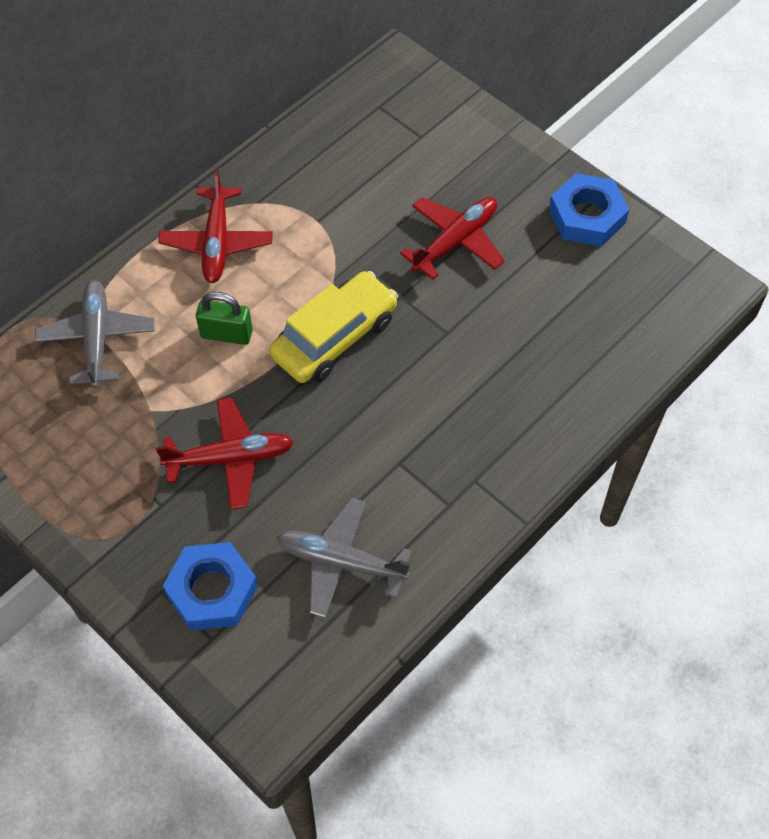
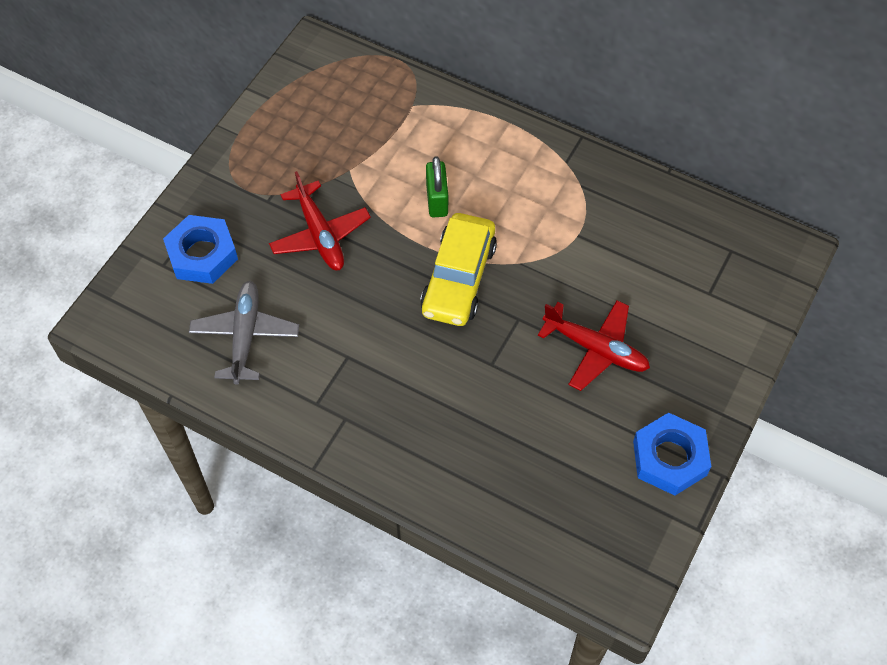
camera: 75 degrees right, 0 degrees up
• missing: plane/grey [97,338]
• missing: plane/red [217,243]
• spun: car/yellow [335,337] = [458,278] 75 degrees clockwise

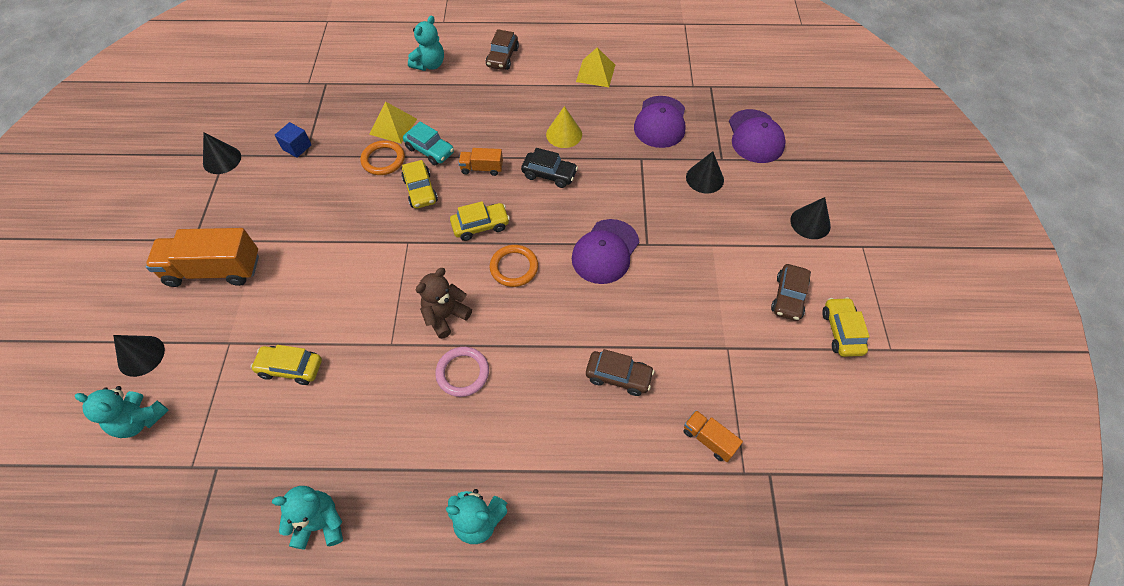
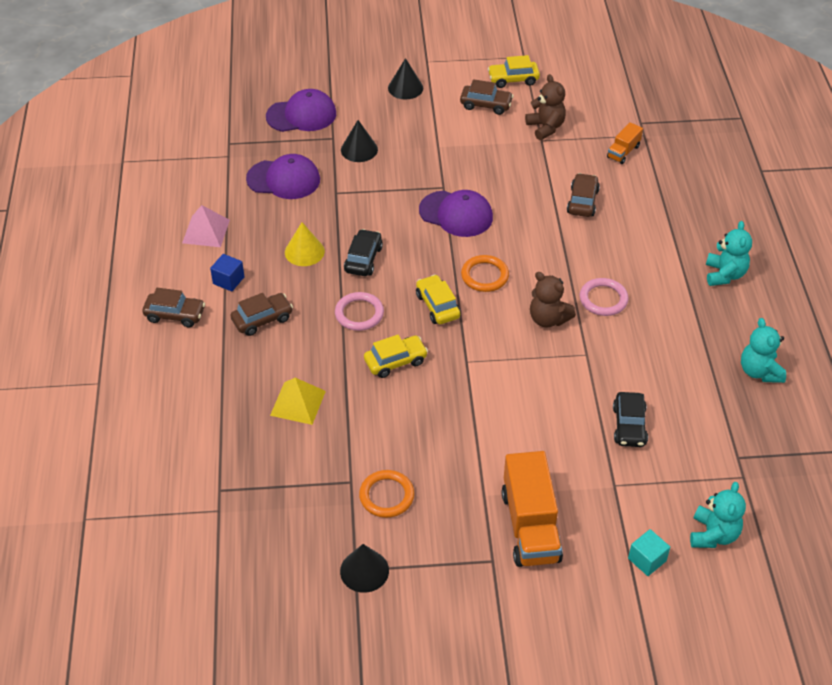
camera: 95 degrees left, 10 degrees down
• exchanged: cone/black [141,355] to cube/turquoise [647,560]
• colour: car/yellow [290,368] to car/black [629,426]
• relocated: cube/blue [297,147] to [228,280]
• relocated: ring/orange [383,160] to [386,496]
• missing: car/turquoise [430,150]
• missing: teddy bear/turquoise [429,64]
• exchanged: truck/orange [482,168] to ring/pink [359,314]
• colour: pyramid/yellow [595,73] to pyramid/pink [206,231]
• appeared: car/brown [262,319]
• appeared: teddy bear/brown [545,127]

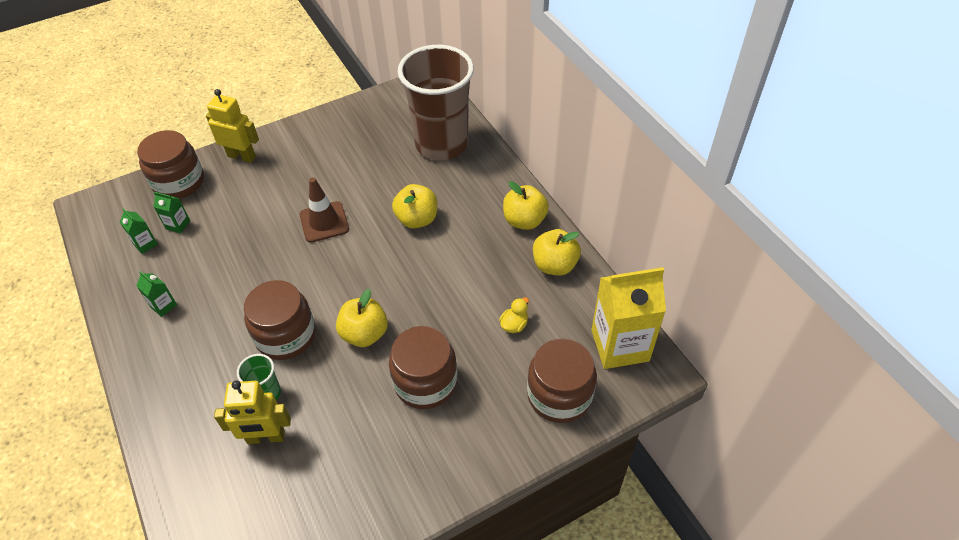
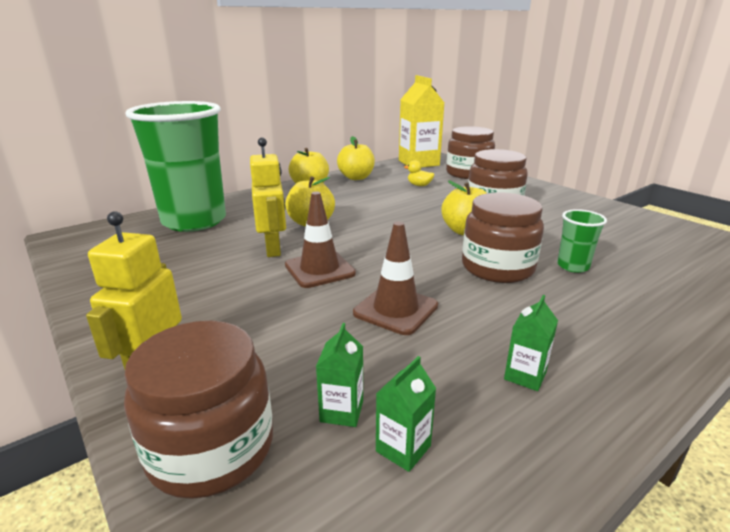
camera: 100 degrees left, 25 degrees down
• relocated: robot/yellow [266,437] to [273,249]
• colour: cup/brown [441,144] to cup/green [194,221]
• appeared: traffic cone/brown [395,309]

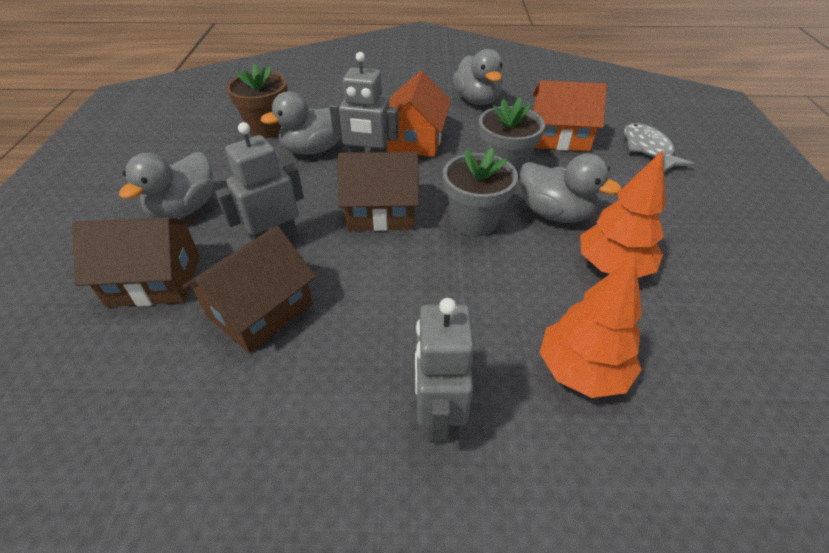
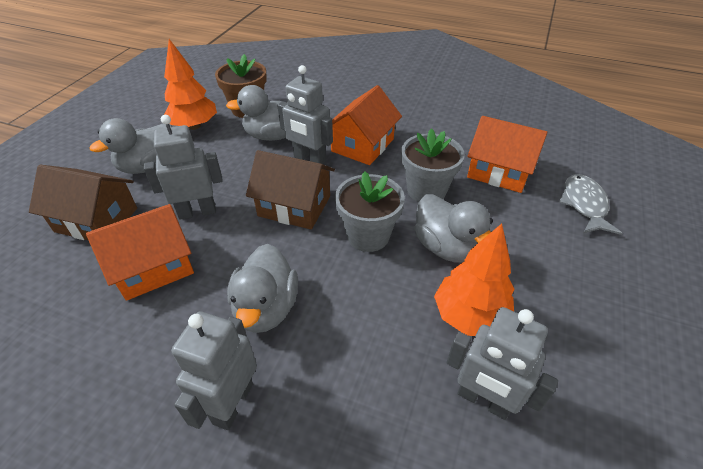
camera: 20 degrees right, 0 degrees up
• colour: house/brown [260,310] to house/orange [153,267]
• relocated: duck/grey [477,100] to [266,308]
• relocated: tree/orange [581,370] to [194,126]
• appeared: robot/grey [483,400]

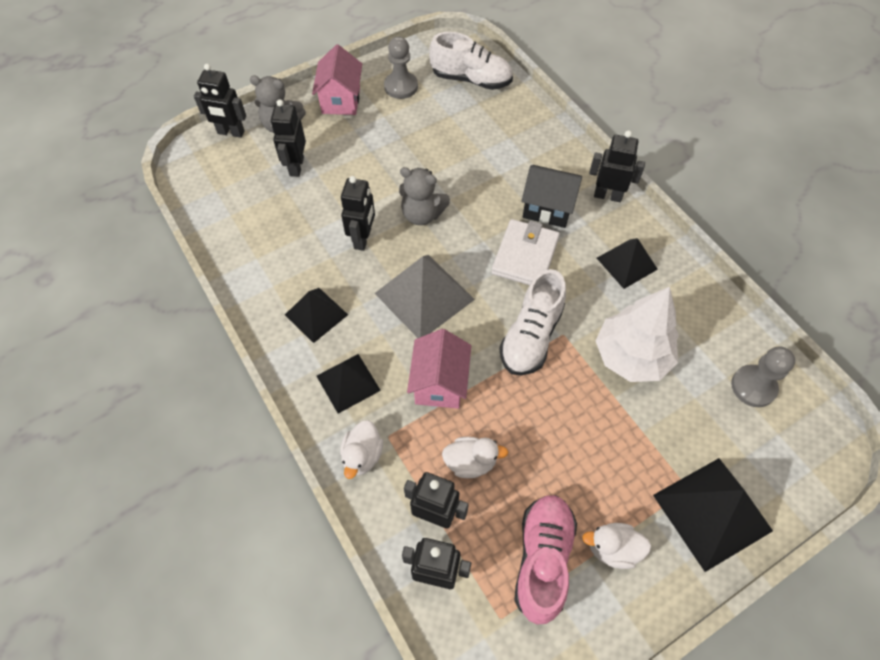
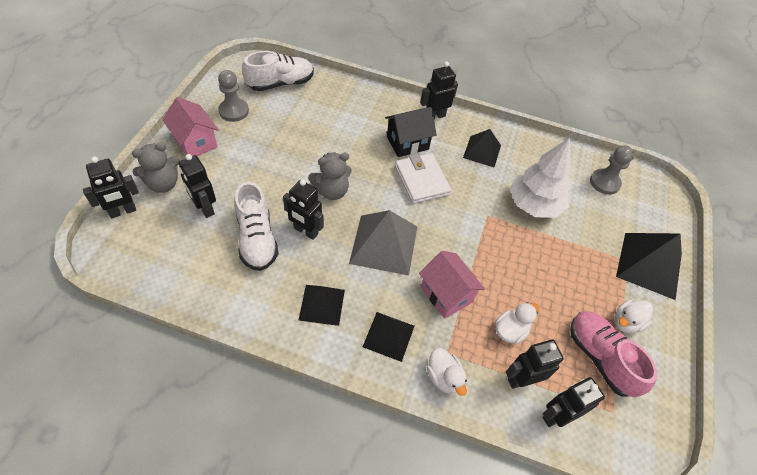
camera: 45 degrees left, 5 degrees down
• spun: robot/black [363,239] = [305,231] 150 degrees clockwise
• relocated: shoe/white [531,336] to [257,239]

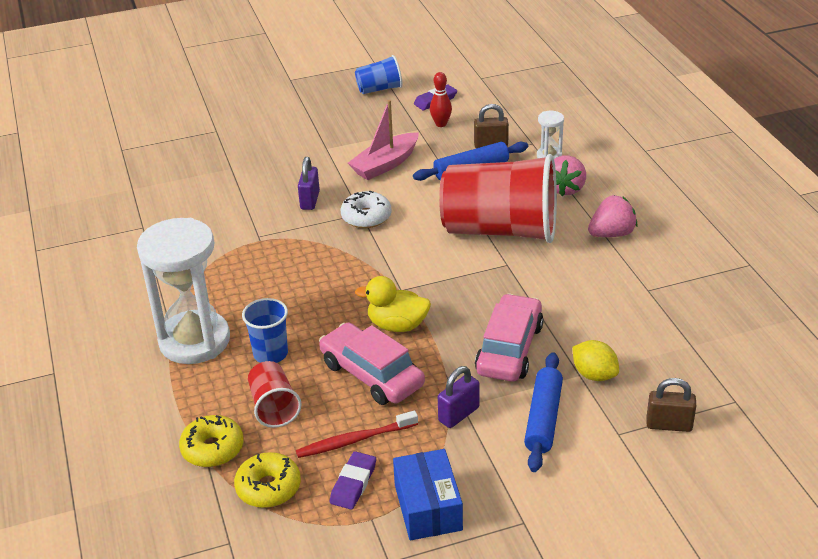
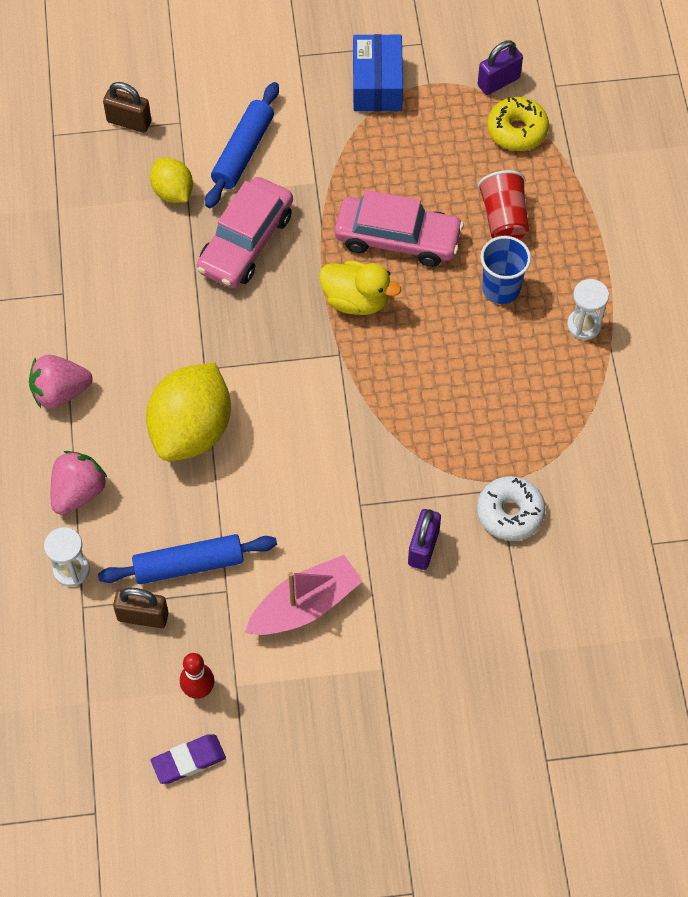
camera: 170 degrees left, 25 degrees up
• size: hourglass/white [194,341] = [584,325] x0.43
• missing: donut/yellow [212,449]
• missing: toothbrush/red [354,440]
• spun: car/pink [372,374] = [397,239] 45 degrees counterclockwise
• missing: eraser/purple [353,483]
• relocated: donut/white [366,217] to [510,513]
• missing: cup/blue [379,89]
• relocated: padlock/purple [458,414] to [498,82]
• exchanged: cup/red [500,230] to lemon/yellow [191,430]

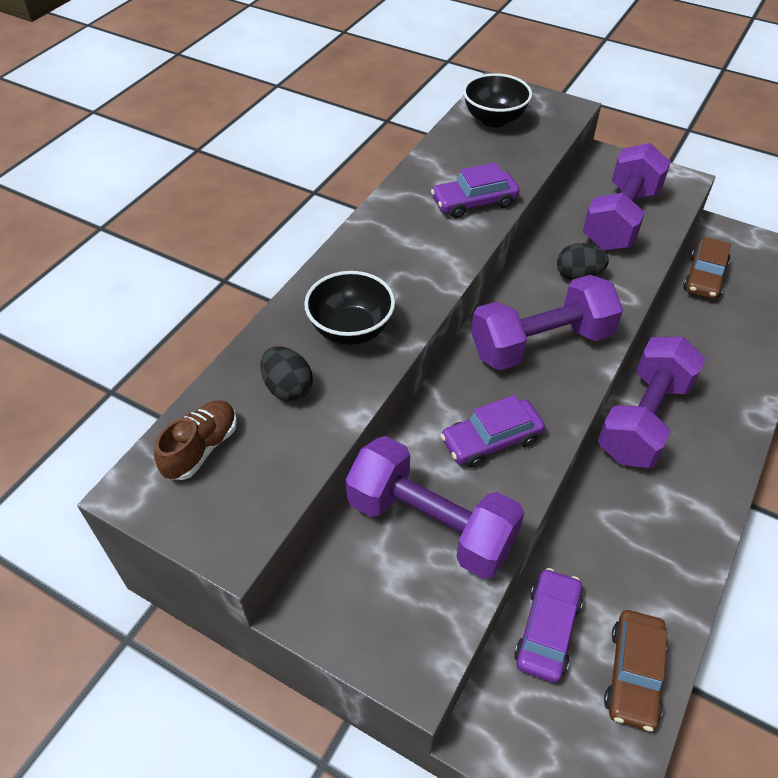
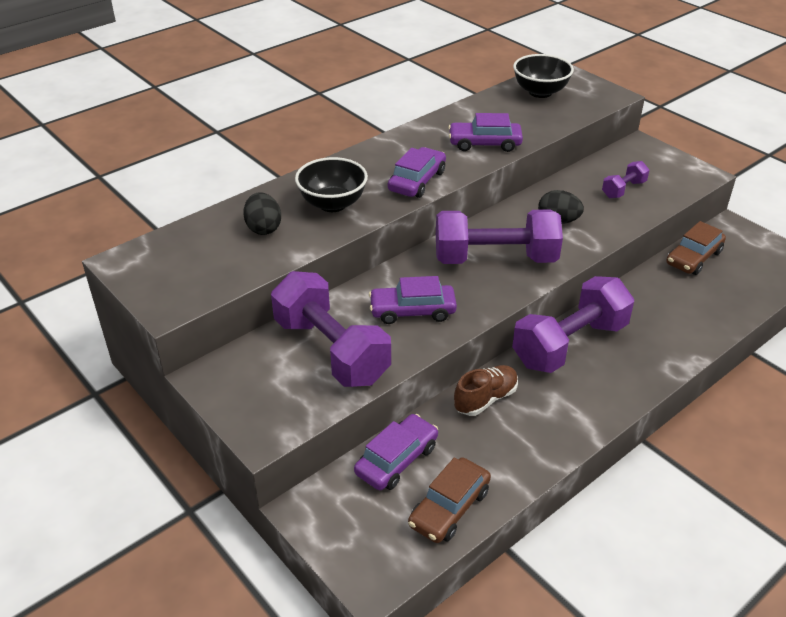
camera: 20 degrees right, 10 degrees down
• relocated: shoe/brown [201,448] to [485,399]
• size: dumbbell/purple [620,219] = [623,189] x0.47
• appeared: car/purple [417,181]

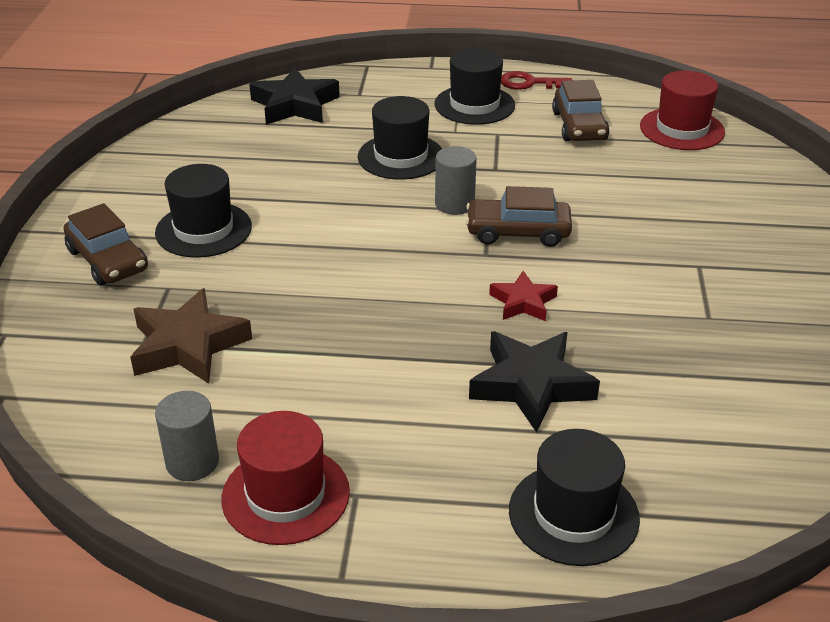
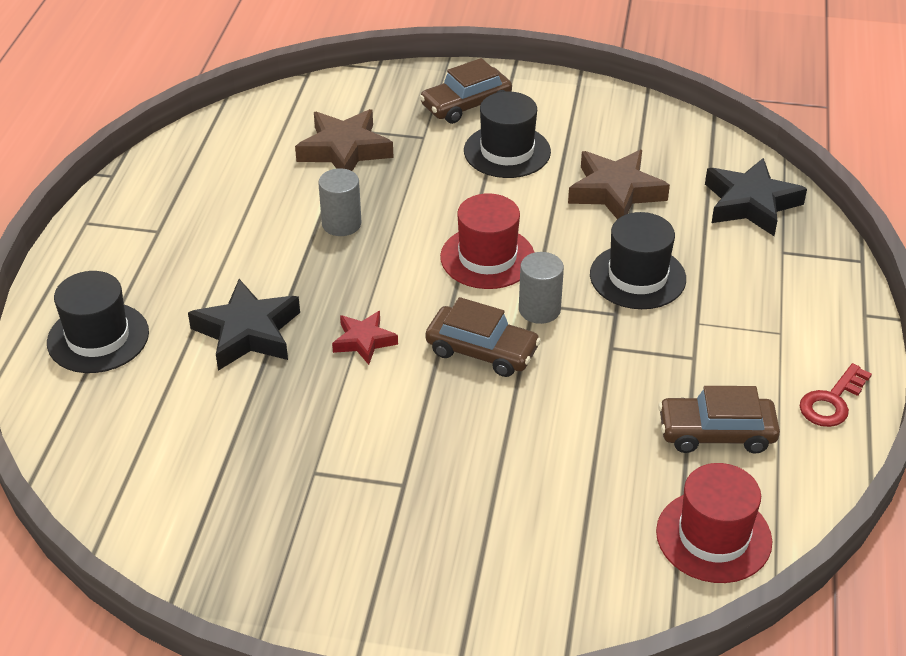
camera: 95 degrees right, 5 degrees up
• relocated: cylinder/grey [192,462] to [341,224]
• relocated: hat/red [285,495] to [487,257]
• missing: hat/black [474,105]
• spun: car/brown [518,232] = [482,351] 105 degrees clockwise
• spun: key/red [529,83] = [832,401] 150 degrees counterclockwise
• appeared: star/brown [616,192]

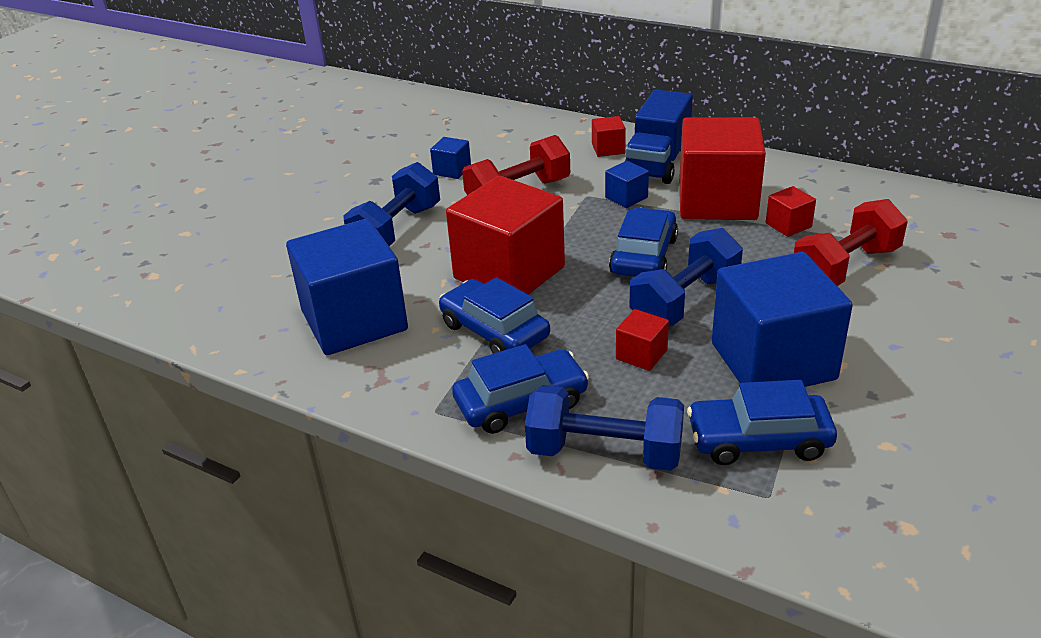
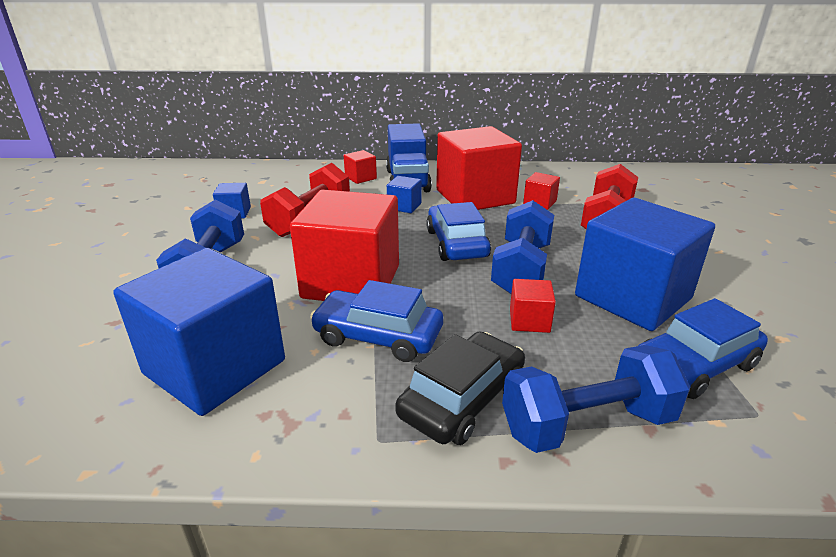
camera: 30 degrees left, 5 degrees down
• colour: car/blue [521,402] to car/black [462,399]

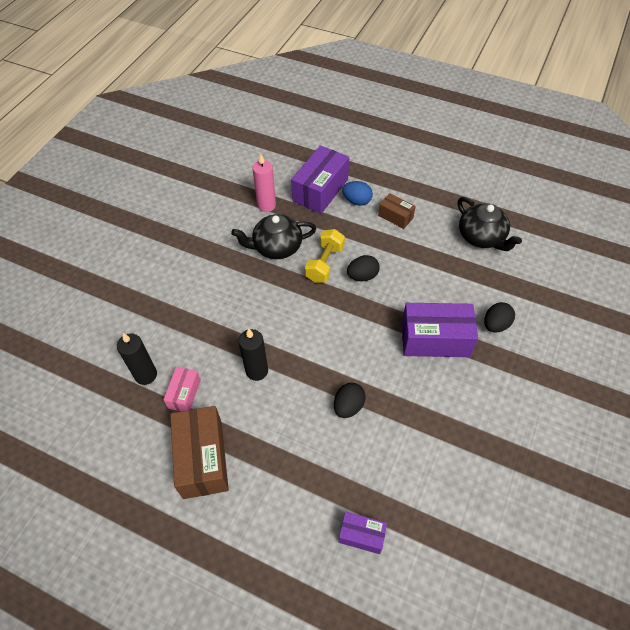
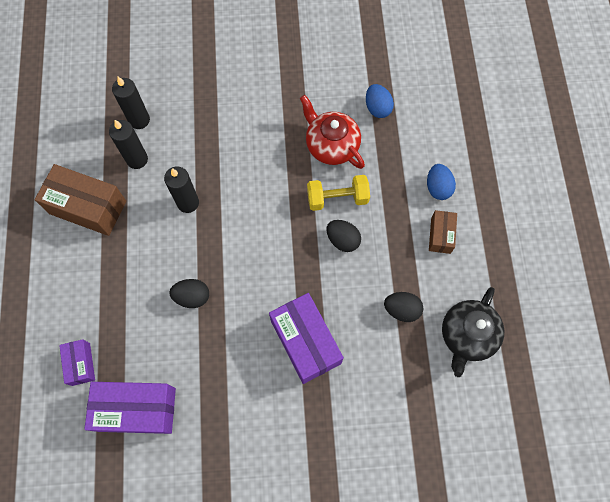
camera: 60 degrees right, 15 degrees up
• exchanged: box/pink [184,394] to candle/black [137,159]
• spun: box/brown [202,459] = [88,207] 60 degrees clockwise
• colour: teapot/black [276,247] to teapot/red [331,145]
• exchanged: candle/pink [266,205] to egg/blue [377,108]
• relocated: box/purple [320,190] to [137,409]
• relocated: egg/black [495,325] to [401,309]

